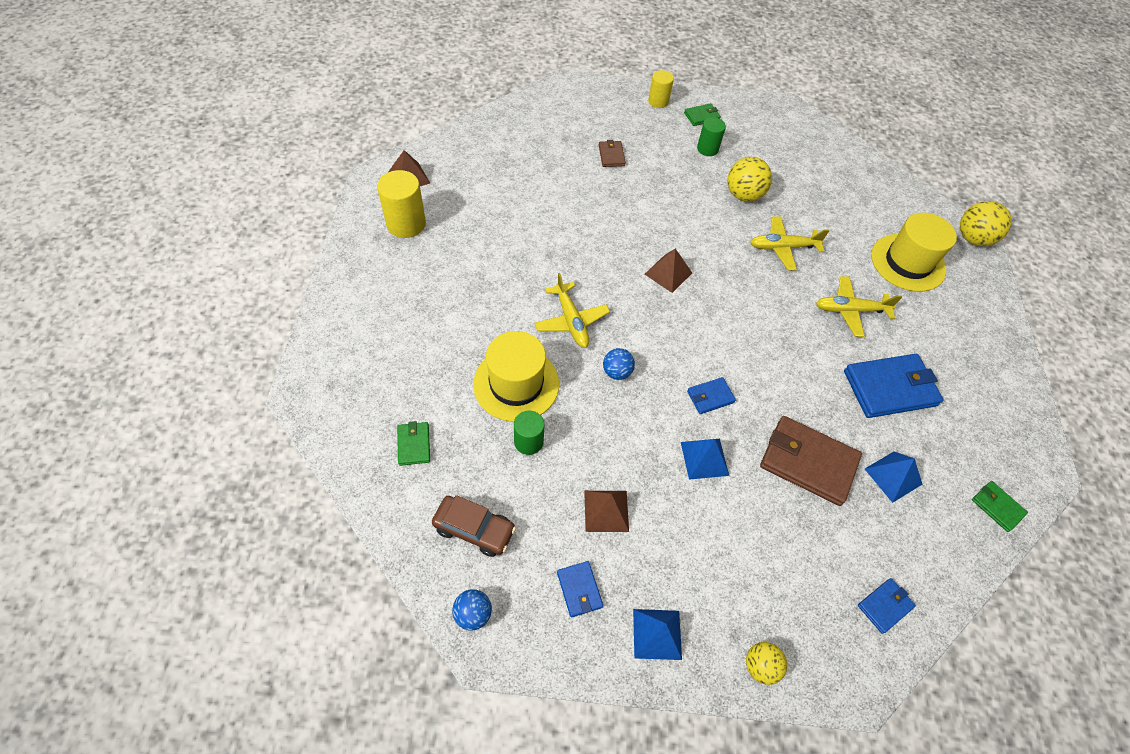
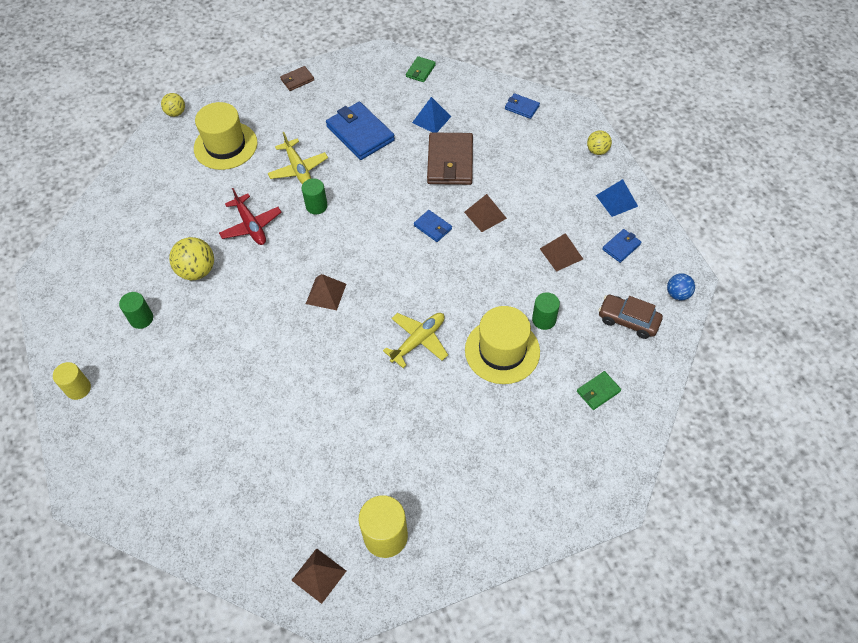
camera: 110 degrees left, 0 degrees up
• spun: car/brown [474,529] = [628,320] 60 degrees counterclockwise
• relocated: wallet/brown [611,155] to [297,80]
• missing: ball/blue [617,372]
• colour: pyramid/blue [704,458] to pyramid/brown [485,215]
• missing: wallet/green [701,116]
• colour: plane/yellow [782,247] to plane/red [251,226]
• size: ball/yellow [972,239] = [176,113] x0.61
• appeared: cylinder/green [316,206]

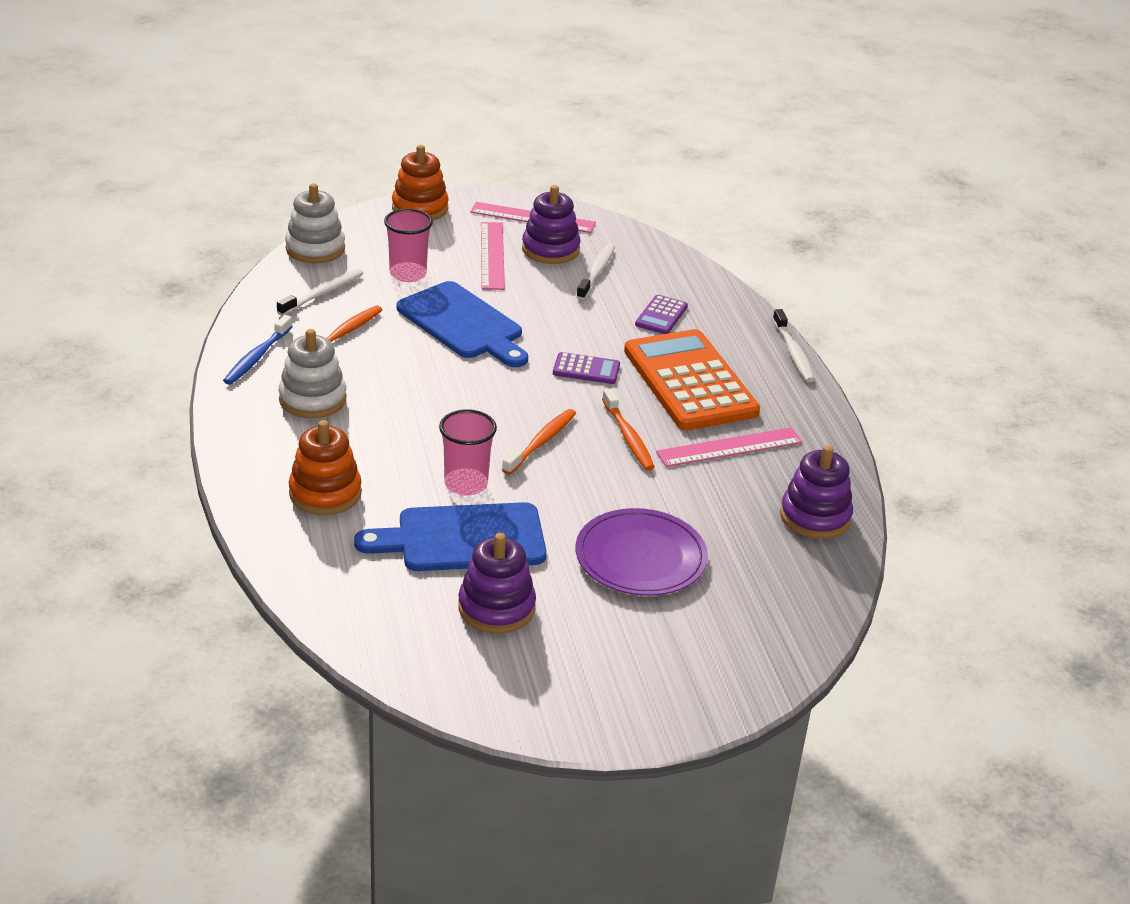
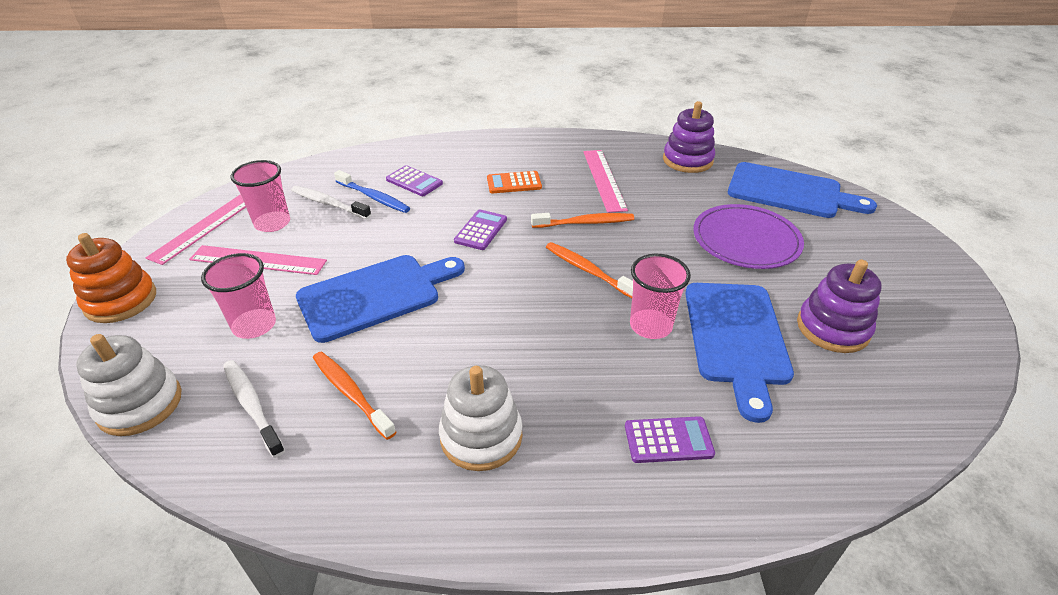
camera: 75 degrees left, 5 degrees up
• relocated: toothbrush/blue [257,357] to [374,197]
• exchanged: stacking toy/orange [325,493] to calculator/purple [668,440]
• exchanged: stacking toy/purple [550,249] to cup/pink [272,223]
• size: calculator/orange [689,382] = [514,183] x0.43
• missing: toothbrush/white [793,353]
• appeared: cutting board/blue [790,192]

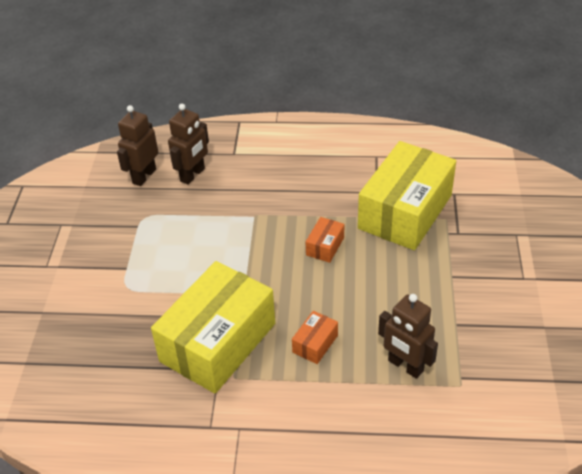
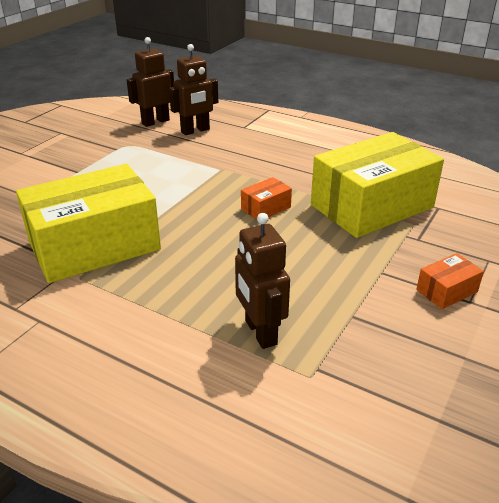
camera: 25 degrees right, 10 degrees down
• relocated: box/orange [315,344] to [446,291]

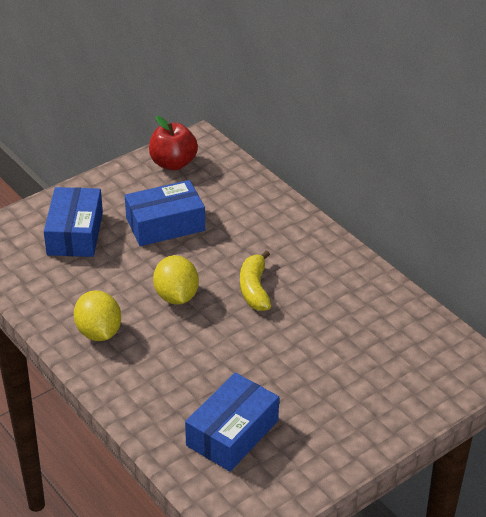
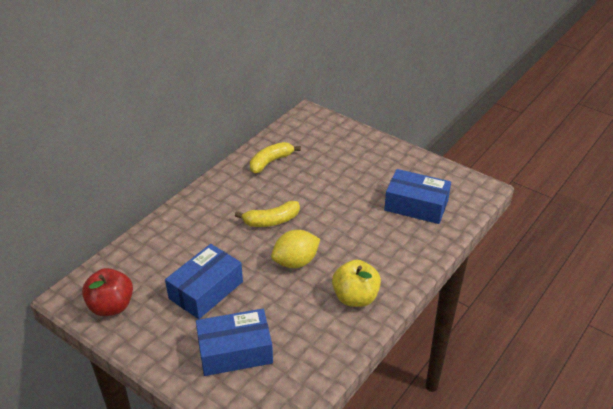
camera: 105 degrees left, 0 degrees up
• exchanged: lemon/yellow [99,332] to apple/yellow [355,297]
• spun: box/blue [165,224] = [206,290] 75 degrees clockwise
• appeared: banana/yellow [270,162]

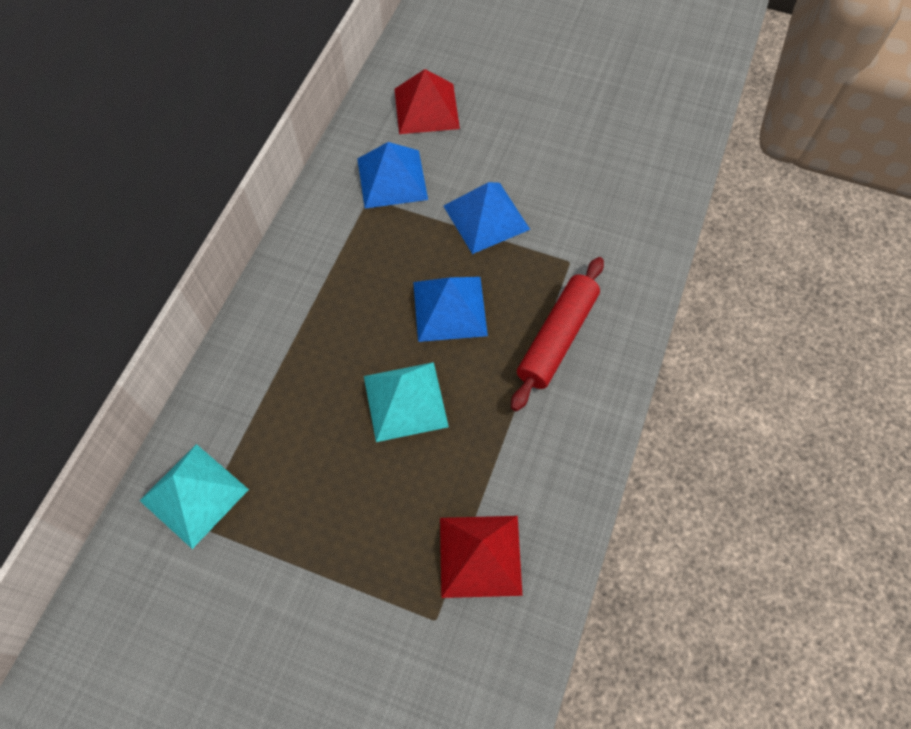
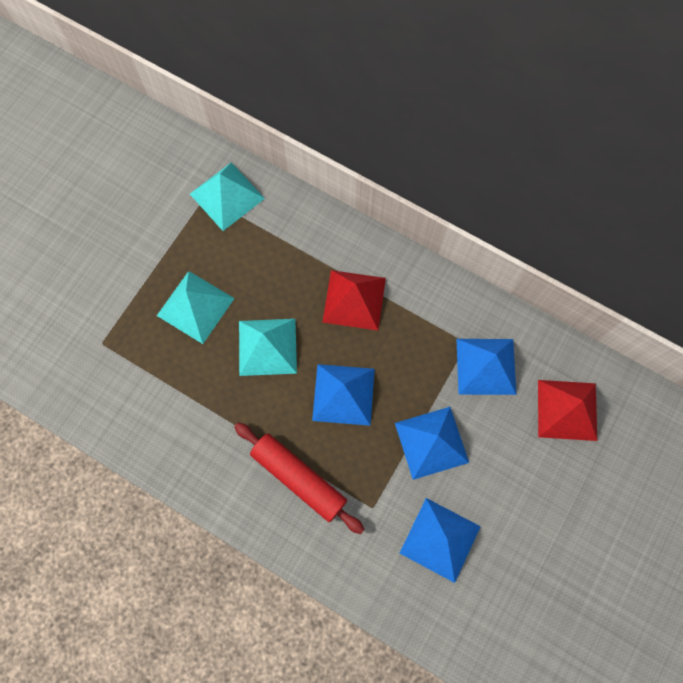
camera: 100 degrees right, 10 degrees up
• relocated: pyramid/red [480,555] to [354,299]
• appeared: pyramid/turquoise [195,306]
• appeared: pyramid/blue [440,539]

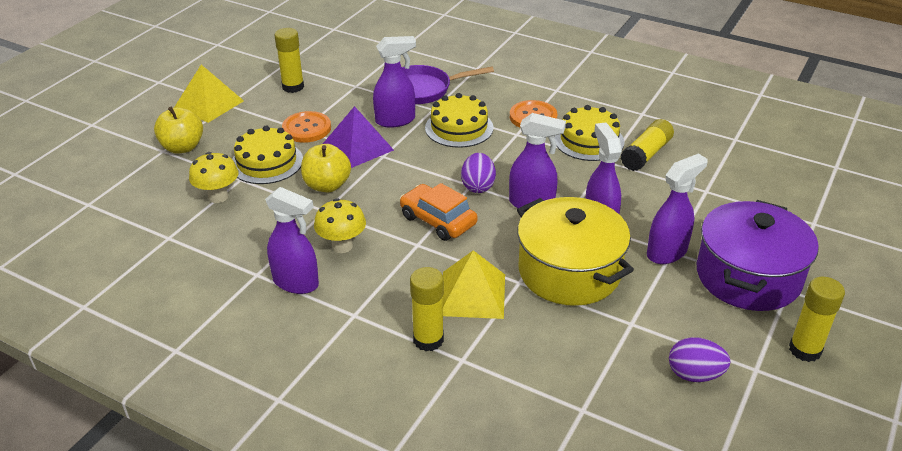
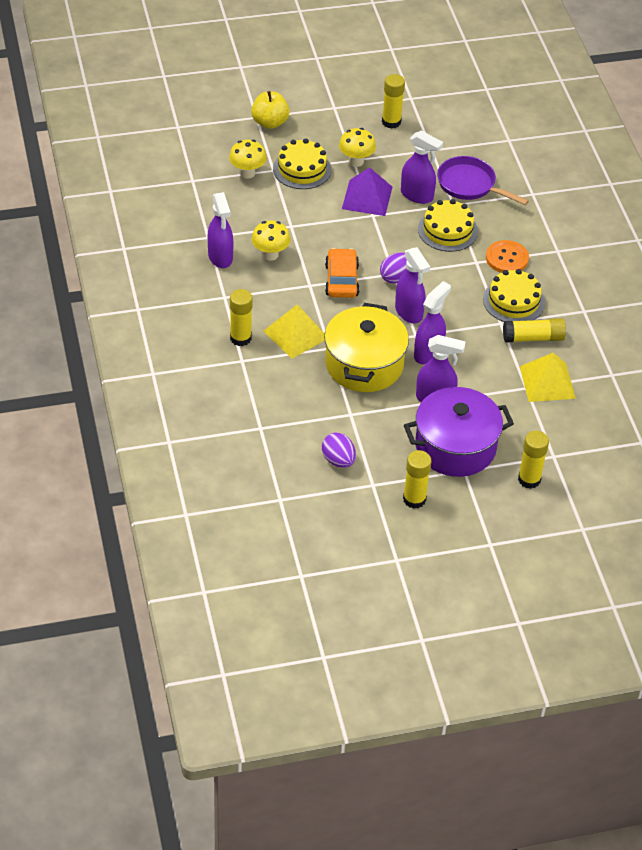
camera: 45 degrees right, 10 degrees up
• relocated: pyramid/yellow [209,104] to [547,382]
• exchanged: button/orange [306,128] to mushroom/yellow [356,161]
• missing: apple/yellow [327,185]
• appeared: glue stick/yellow [529,479]

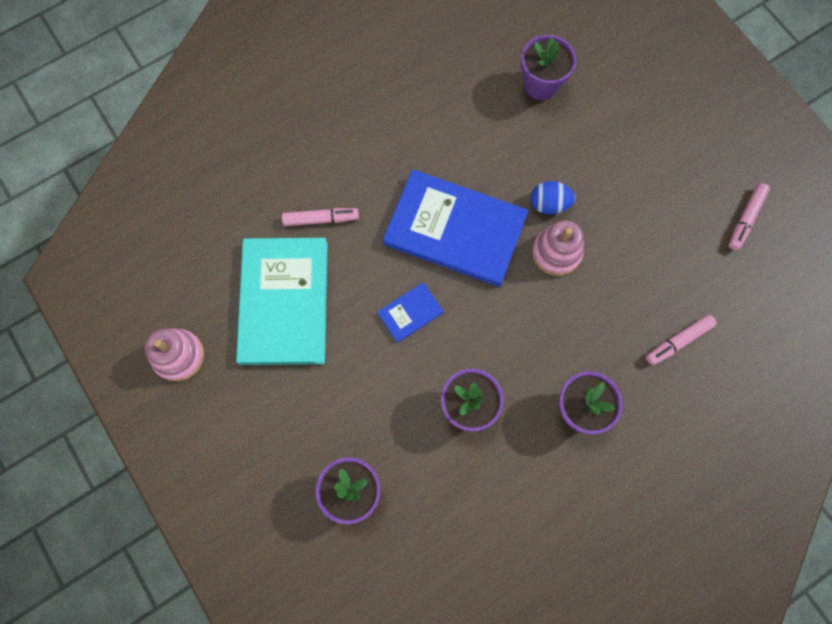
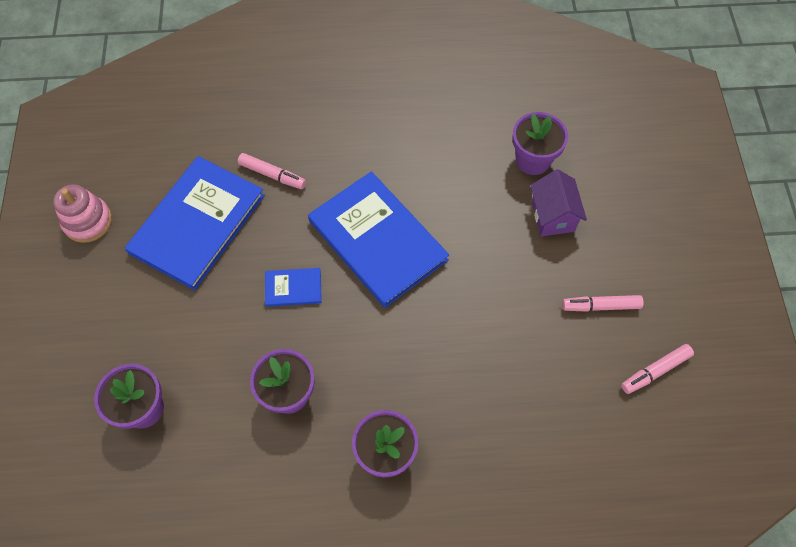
camera: 30 degrees right, 10 degrees down
• colour: book/turquoise [284,302] to book/blue [197,224]
• missing: egg/blue [549,204]
• missing: stacking toy/pink [556,252]
• relocated: marker/pink [678,341] to [601,306]
• appeared: house/purple [552,216]

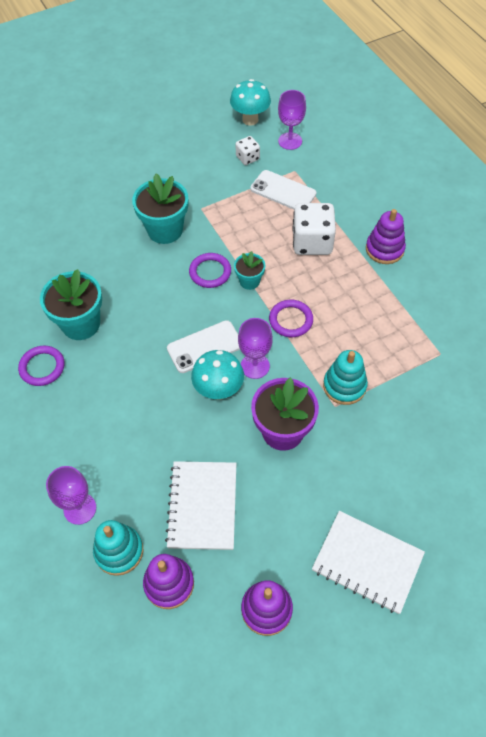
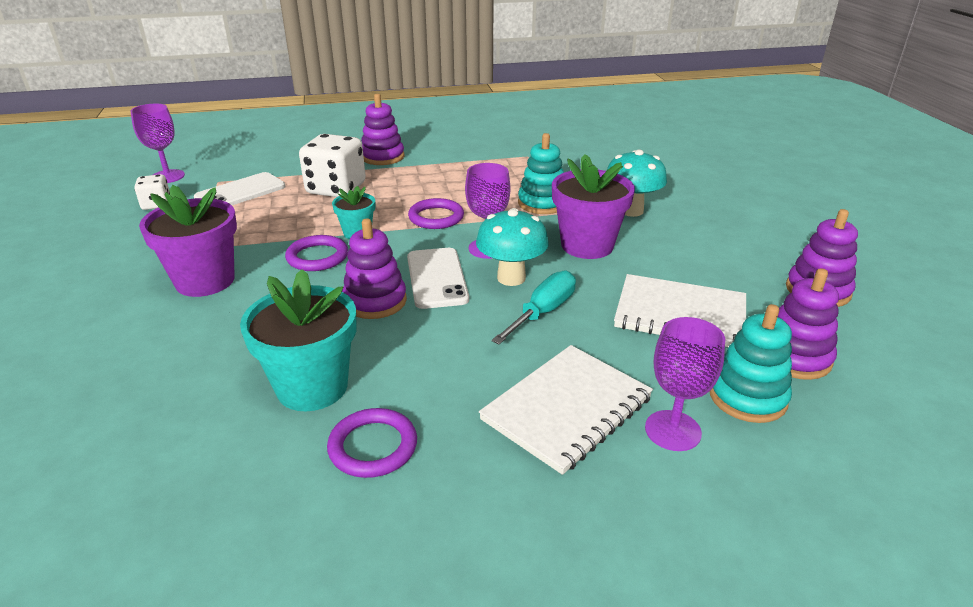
camera: 75 degrees left, 25 degrees down
• colour: flower pot/turquoise [165,230] to flower pot/purple [205,281]
• relocated: mushroom/turquoise [250,120] to [631,211]
• relocated: notebook/white [367,562] to [567,409]
• appeared: stacking toy/purple [375,301]
• appeared: screwdriver/turquoise [543,312]

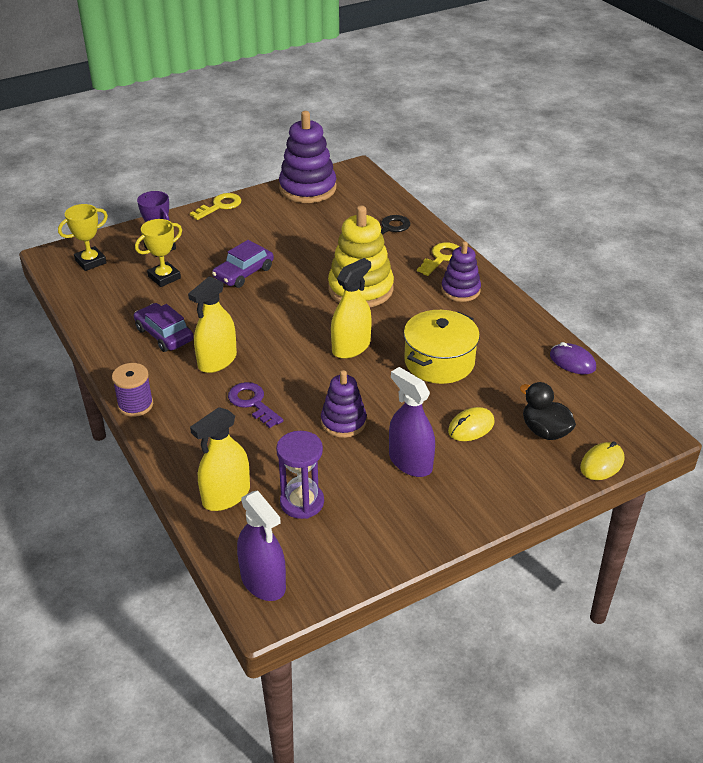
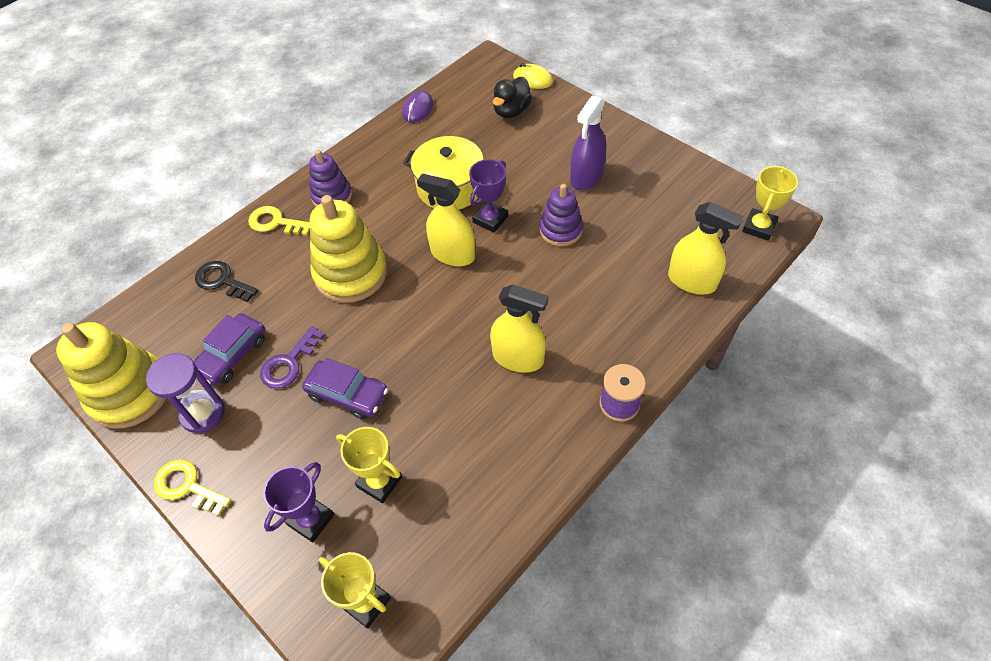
camera: 105 degrees left, 15 degrees up
• relocated: car/purple [164,334] to [232,355]
• relocated: key/purple [252,403] to [289,363]
• exchanged: spray bottle/purple [263,581] to trophy/yellow [759,227]
• relocated: hourglass/purple [302,502] to [203,413]
• colour: stacking toy/purple [307,188] to stacking toy/yellow [130,392]
• missing: mouse/yellow [471,427]
• appeared: trophy/purple [490,219]

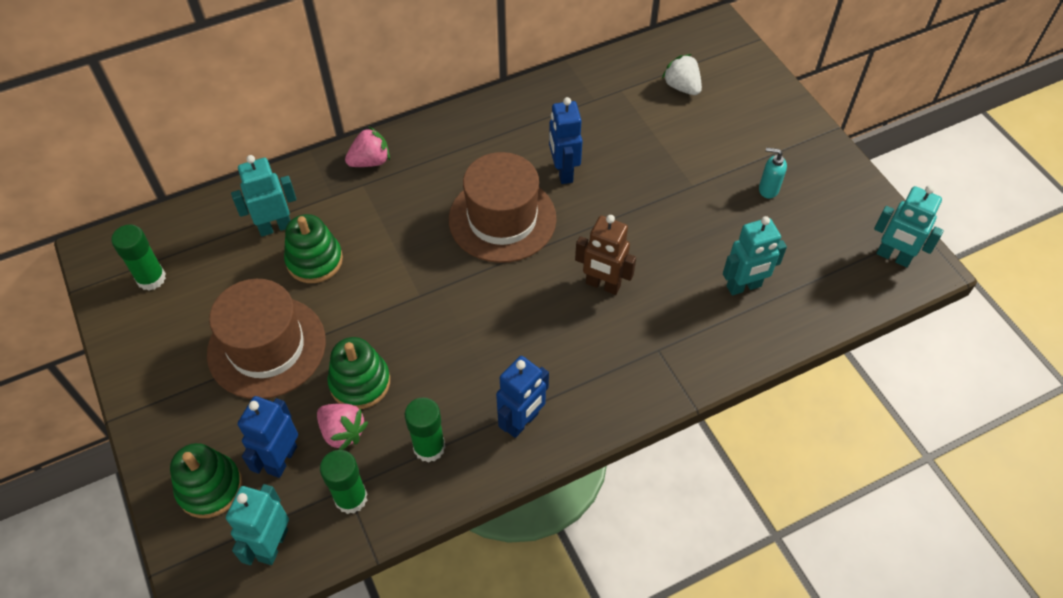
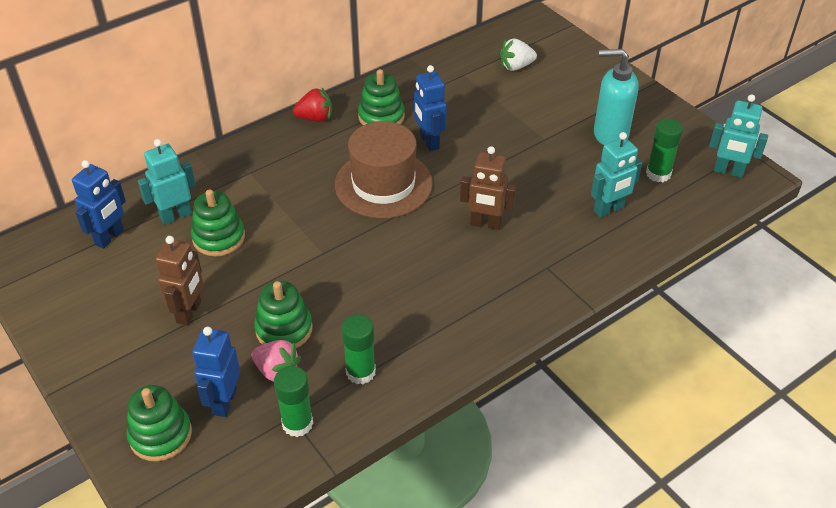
camera: 10 degrees left, 10 degrees down
• relocated: glue stick/green [151,278] to [658,174]
• exchanged: hat/brown [267,347] to robot/brown [189,312]
• missing: robot/turquoise [272,545]
• missing: strawberry/pink [370,161]
• relocated: robot/blue [522,422] to [110,237]
• spun: strawberry/white [682,87] = [516,66] 60 degrees counterclockwise
• size: soap dispenser/turquoise [768,189] = [610,134] x1.96
• appeared: strawberry/red [315,118]
• appeared: stacking toy/green [381,117]

